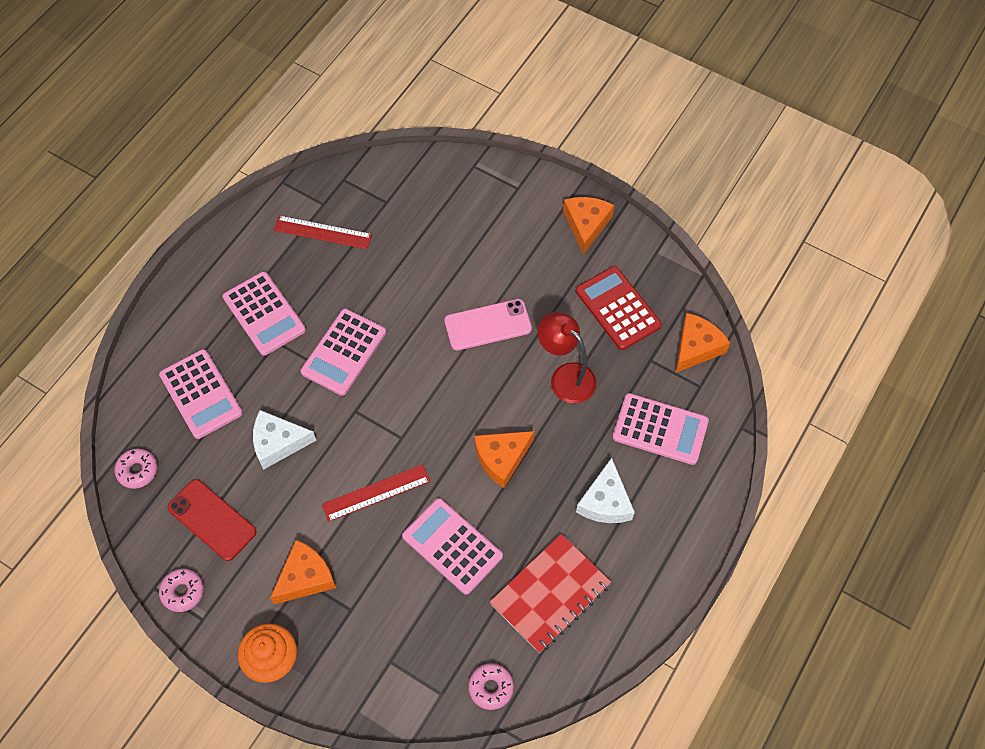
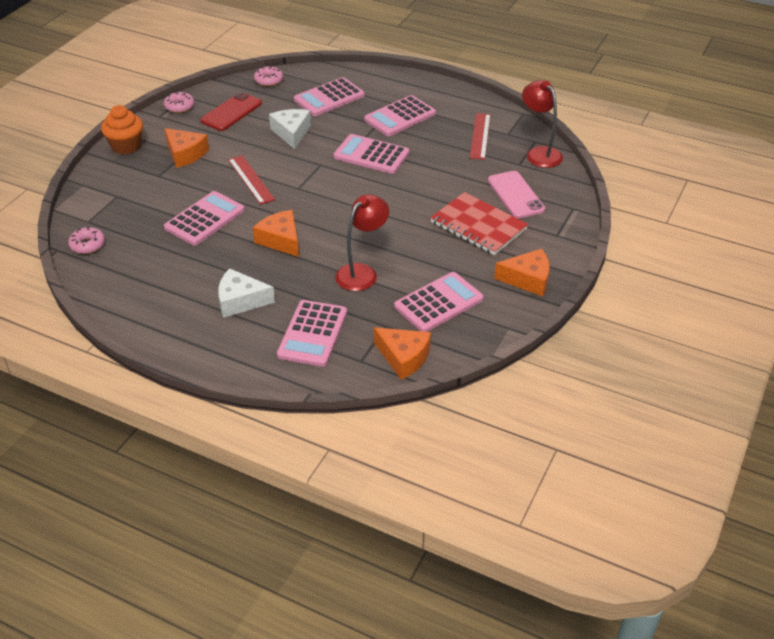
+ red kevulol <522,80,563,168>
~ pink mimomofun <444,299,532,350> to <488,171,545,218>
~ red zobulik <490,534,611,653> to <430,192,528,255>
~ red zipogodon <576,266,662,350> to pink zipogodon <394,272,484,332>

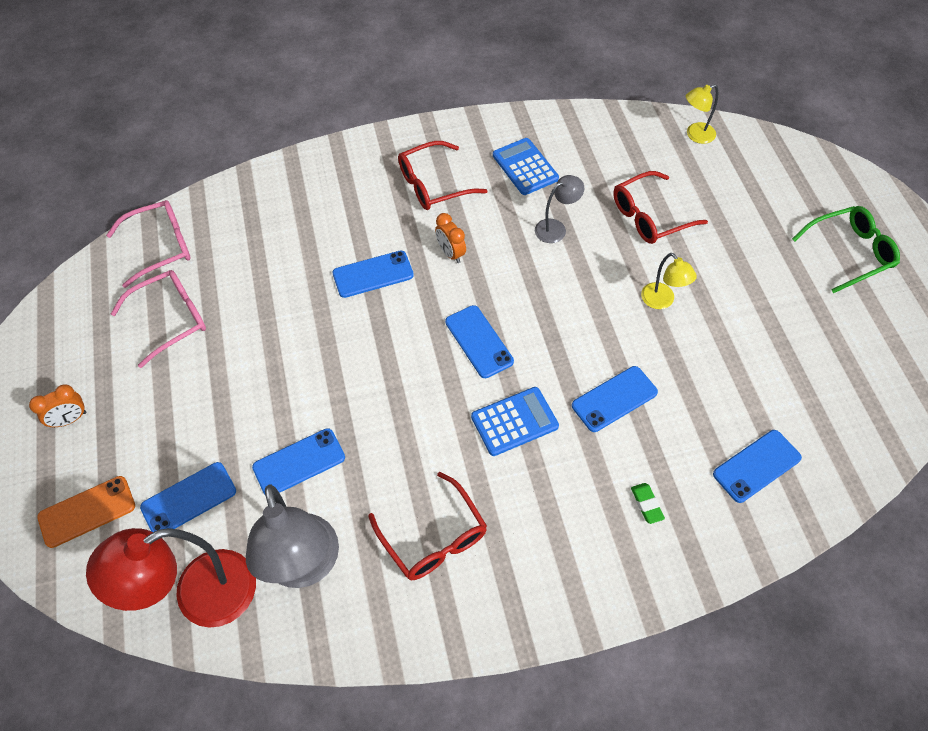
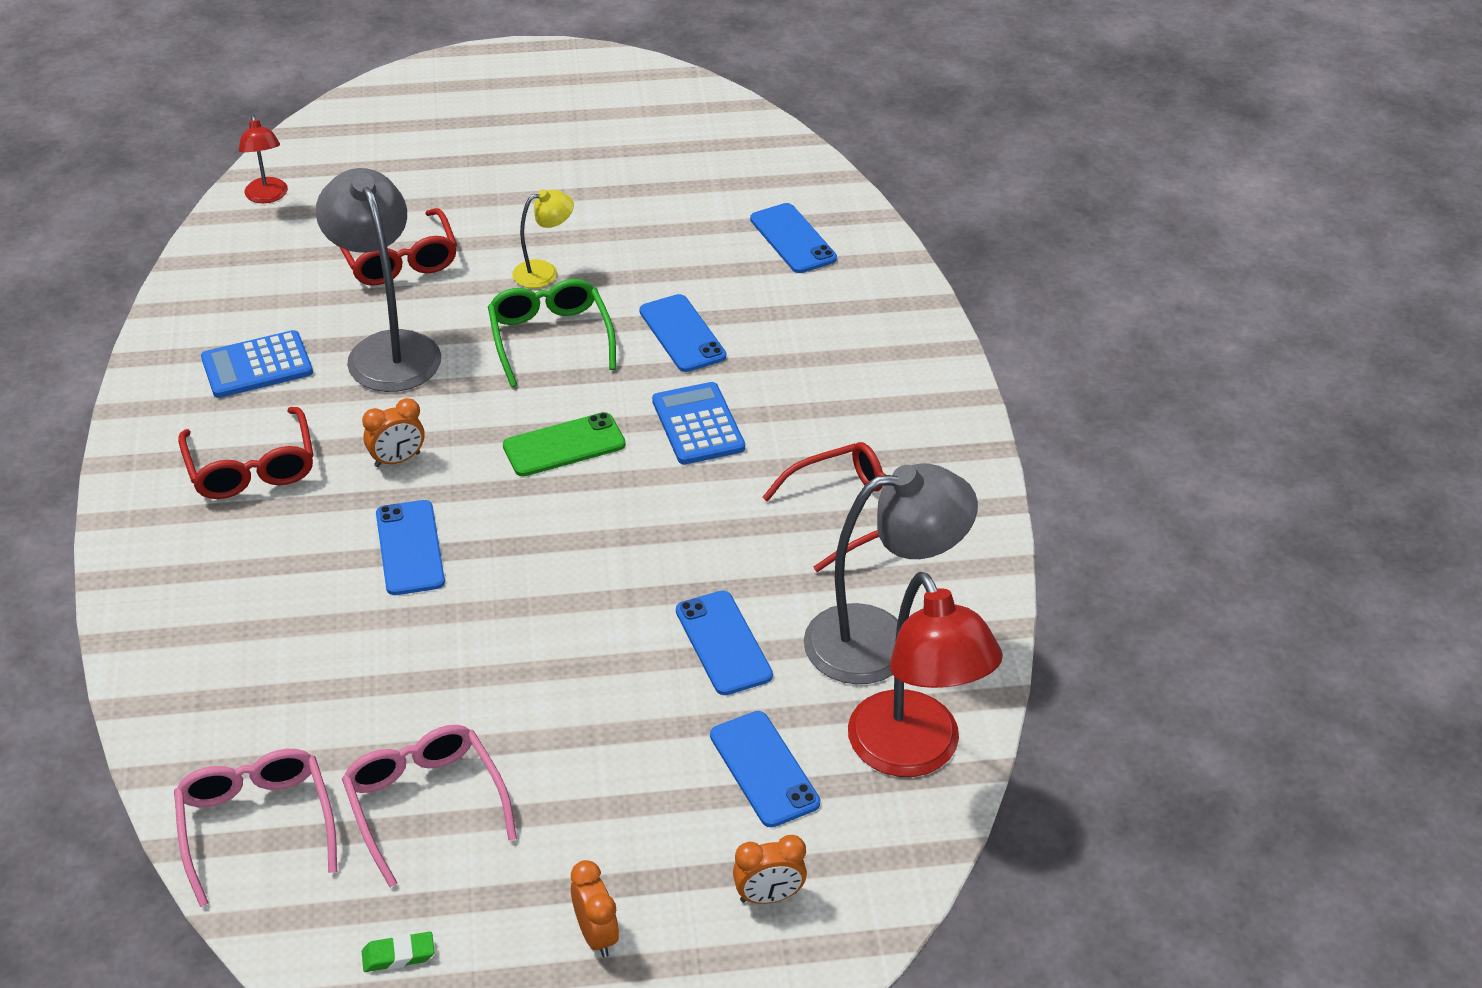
~ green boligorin <631,483,665,524> to <362,932,435,972>
~ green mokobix <792,206,900,293> to <488,279,616,387>
~ orange mimomofun <37,476,135,548> to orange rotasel <733,835,807,904>
~ blue mimomofun <445,305,514,378> to green mimomofun <503,412,626,476>
~ yellow kevulol <686,84,718,144> to red kevulol <239,115,288,203>
~ grey kevulol <535,175,584,243> = <316,168,441,392> x1.99

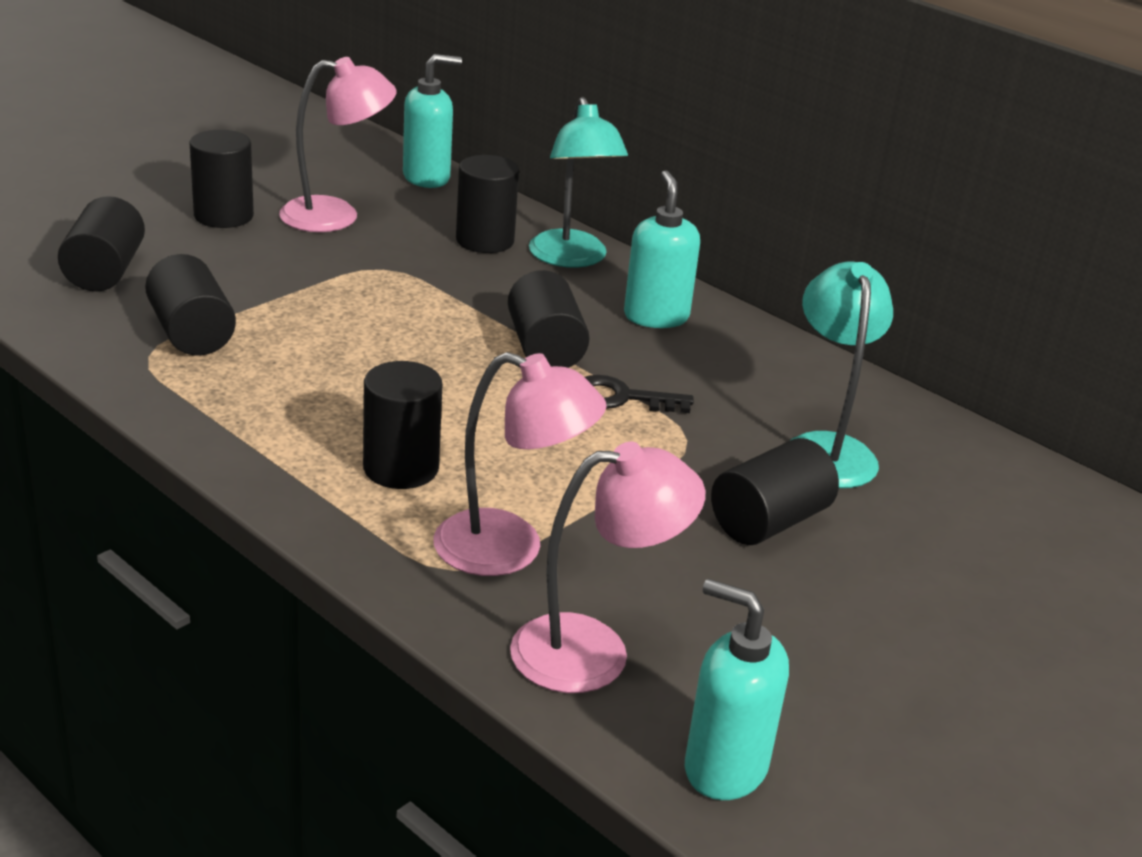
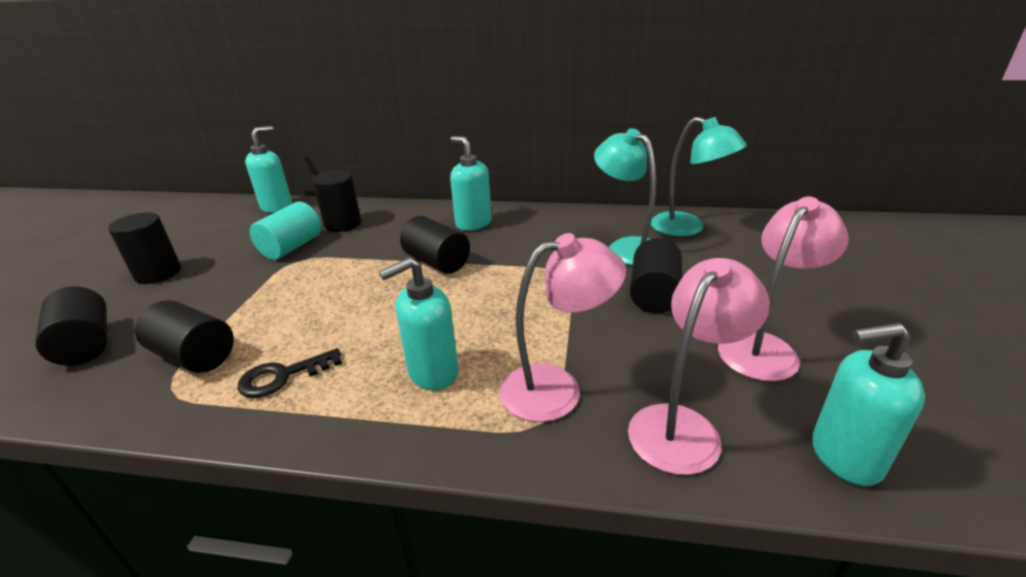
+ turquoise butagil <250,202,321,260>
~ pink kevulol <279,57,397,232> to <718,197,849,381>
~ turquoise kevulol <529,97,628,268> to <651,117,747,236>
~ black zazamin <585,375,694,413> to <238,348,342,398>
~ black butagil <363,361,442,489> to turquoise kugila <379,257,458,390>

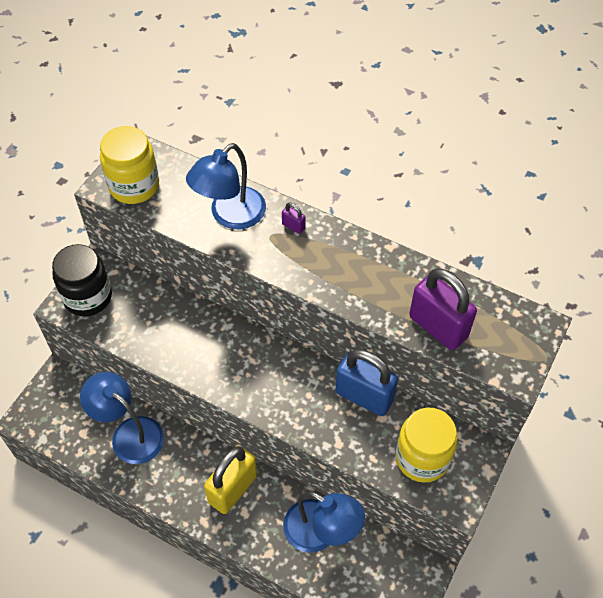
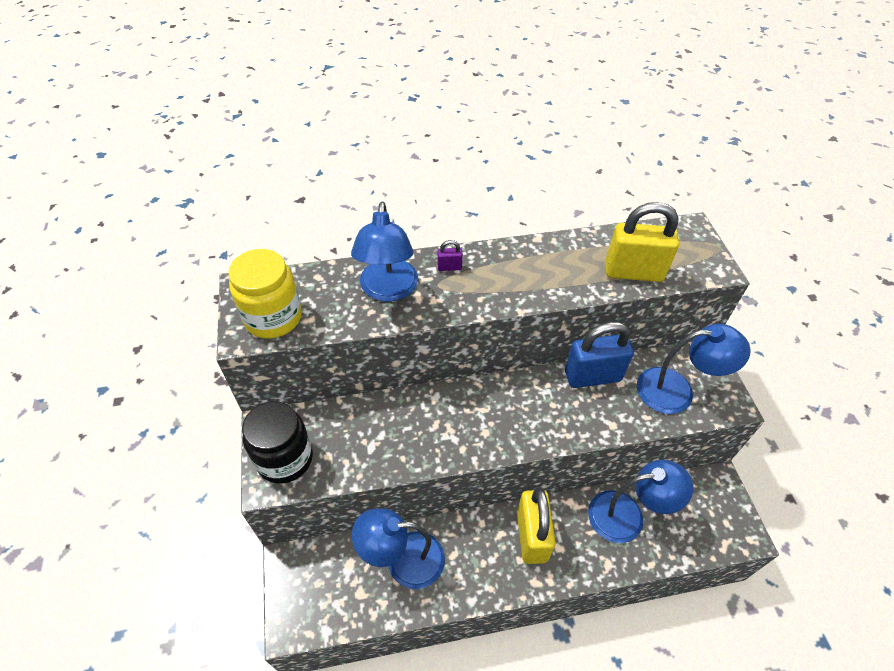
~ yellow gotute <395,408,458,483> to blue kevulol <637,324,751,414>
~ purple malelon <409,268,477,350> to yellow malelon <605,202,679,282>

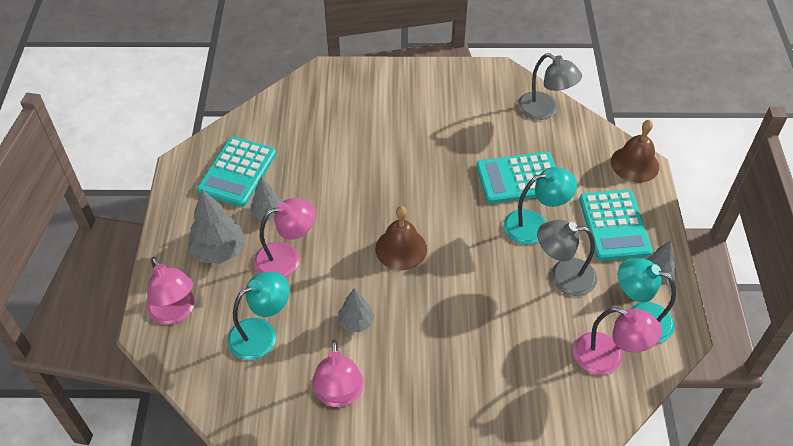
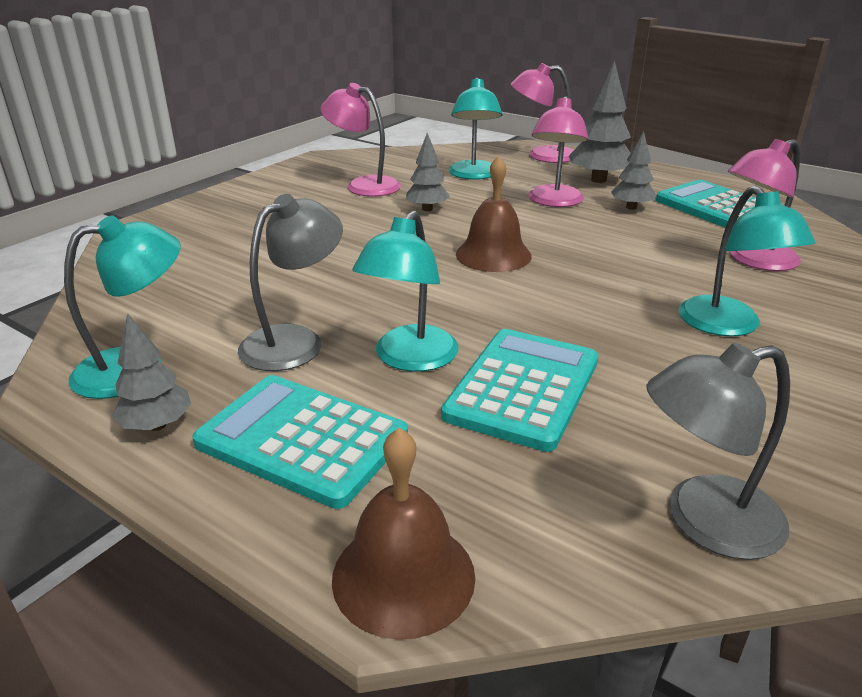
+ turquoise kevulol <678,186,815,336>
~ pink kevulol <573,307,662,375> to <728,139,801,271>

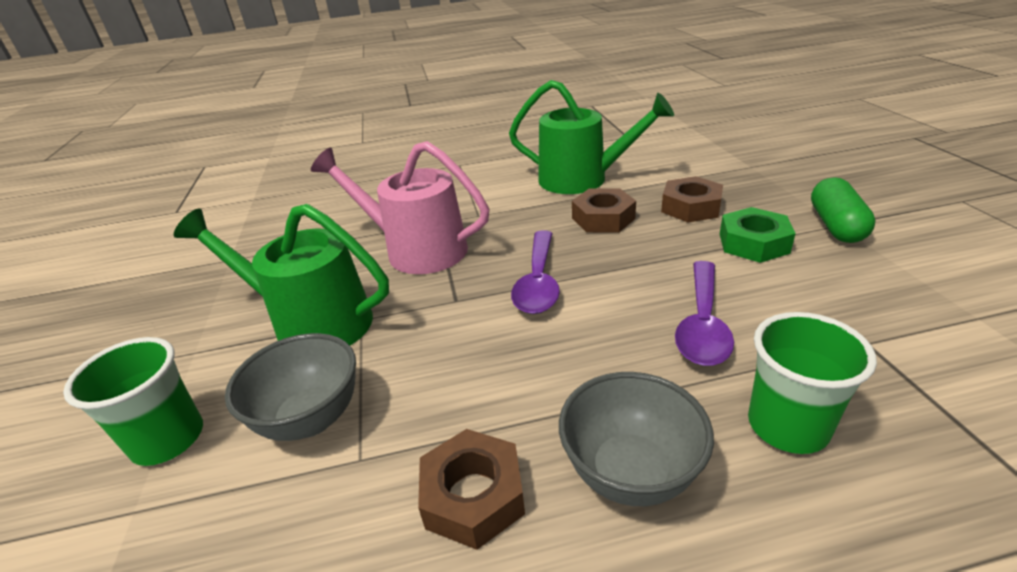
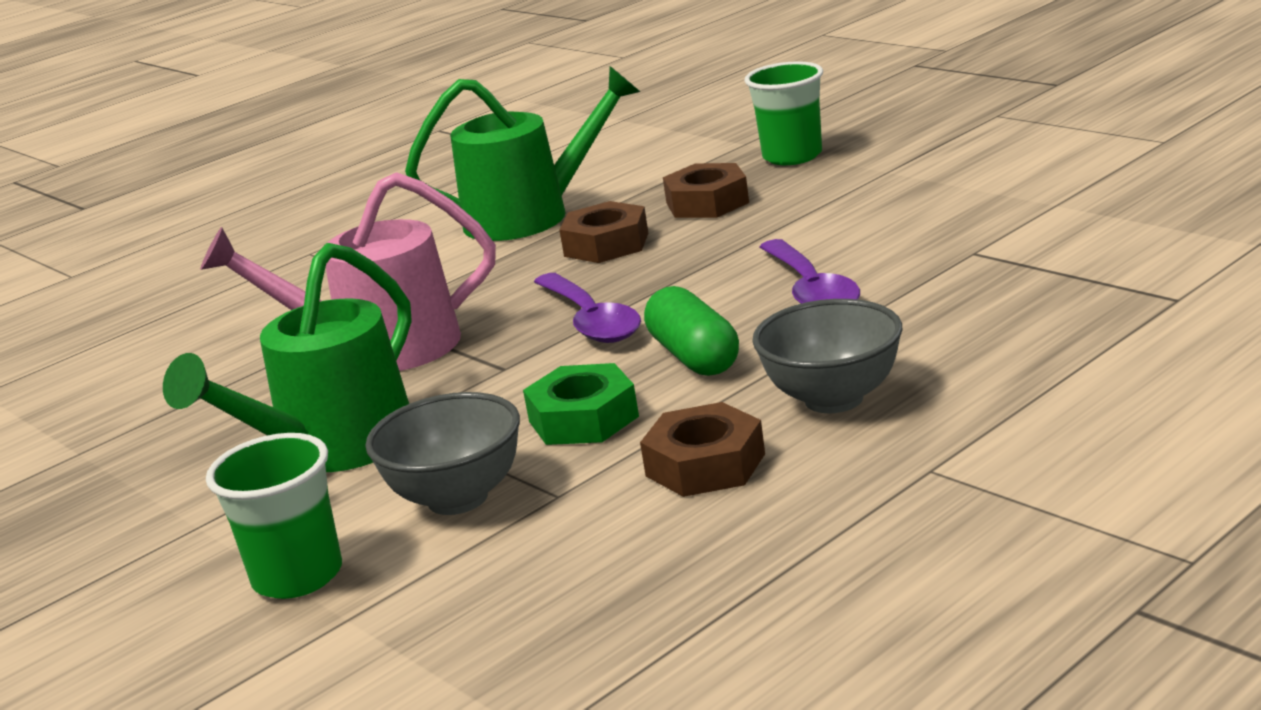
~ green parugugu <720,207,796,263> to <523,363,639,445>
~ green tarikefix <748,312,877,454> to <744,61,823,165>
~ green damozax <811,177,876,243> to <644,286,739,376>
~ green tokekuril <174,204,389,346> = <163,243,412,472> 45 degrees counterclockwise

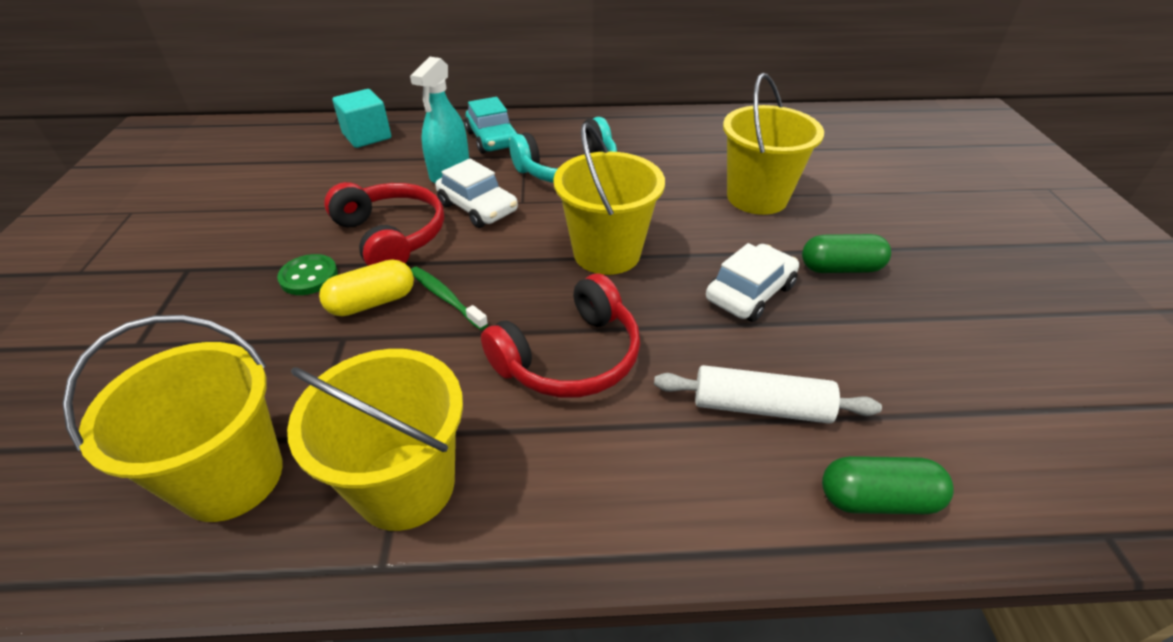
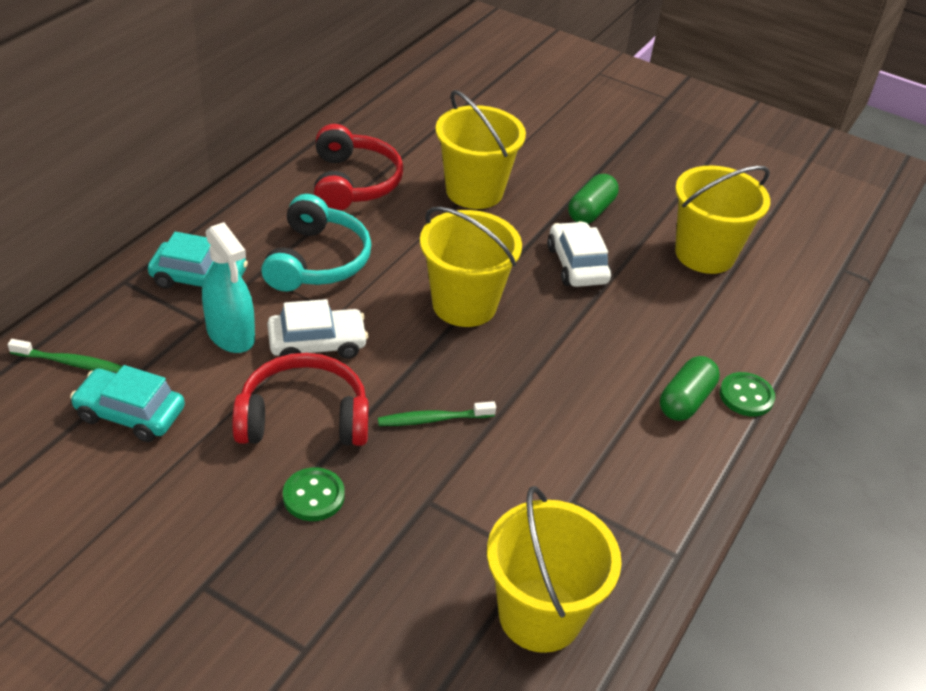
- yellow damozax <319,259,414,316>
- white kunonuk <654,365,882,424>
+ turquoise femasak <70,365,185,442>
+ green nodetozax <720,372,775,416>
~ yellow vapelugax <287,349,463,531> to <675,166,770,274>
~ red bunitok <481,274,640,398> to <314,124,403,211>
~ green damozax <822,456,954,514> to <660,356,720,421>
~ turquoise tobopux <332,89,391,148> to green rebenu <8,339,122,373>

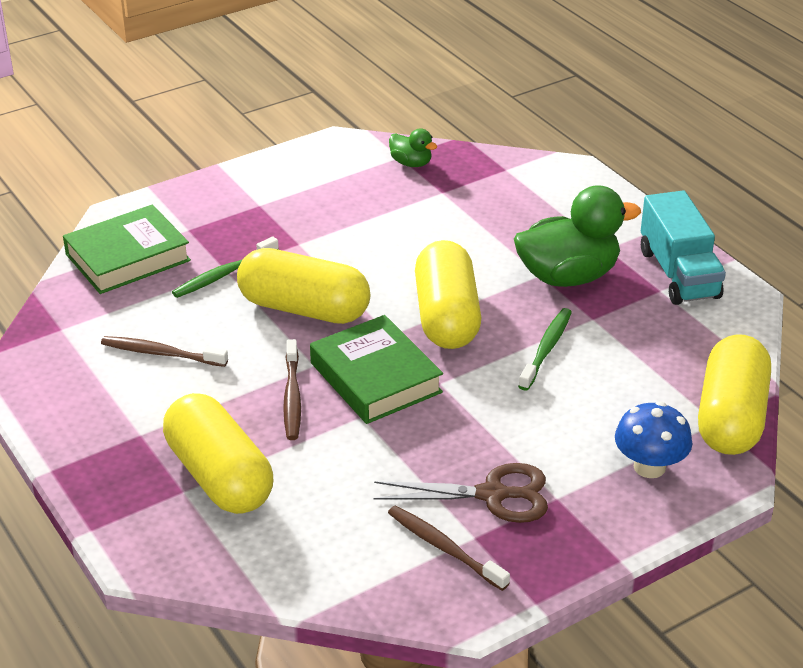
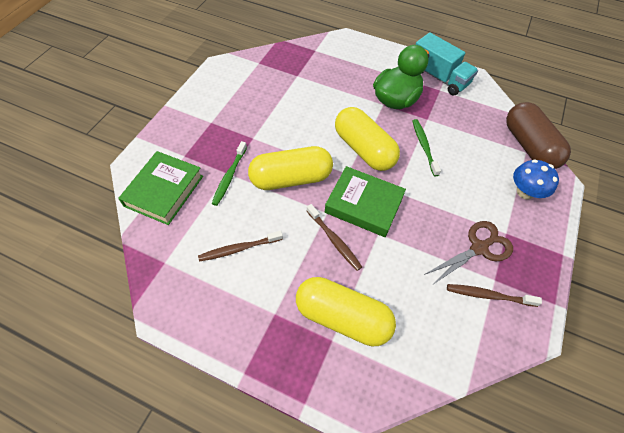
- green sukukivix <389,128,437,167>
~ yellow damozax <698,334,771,455> to brown damozax <506,102,571,169>

